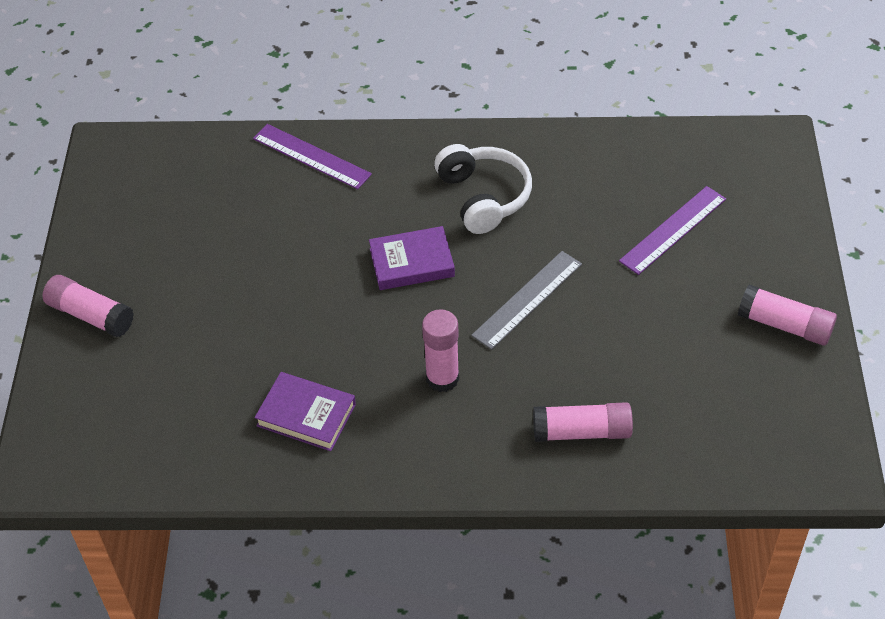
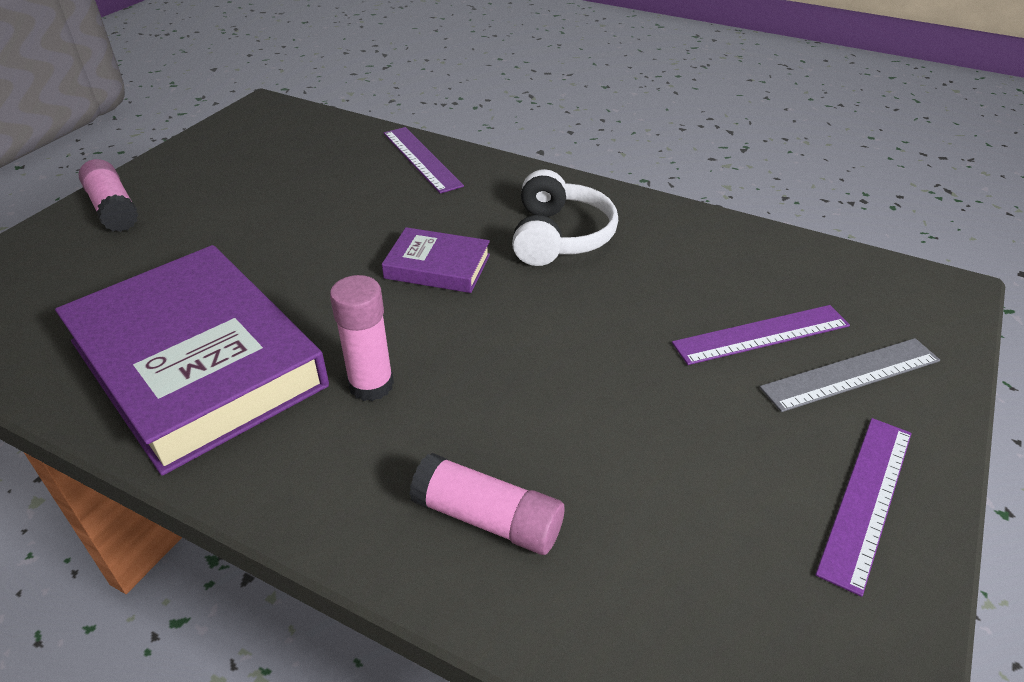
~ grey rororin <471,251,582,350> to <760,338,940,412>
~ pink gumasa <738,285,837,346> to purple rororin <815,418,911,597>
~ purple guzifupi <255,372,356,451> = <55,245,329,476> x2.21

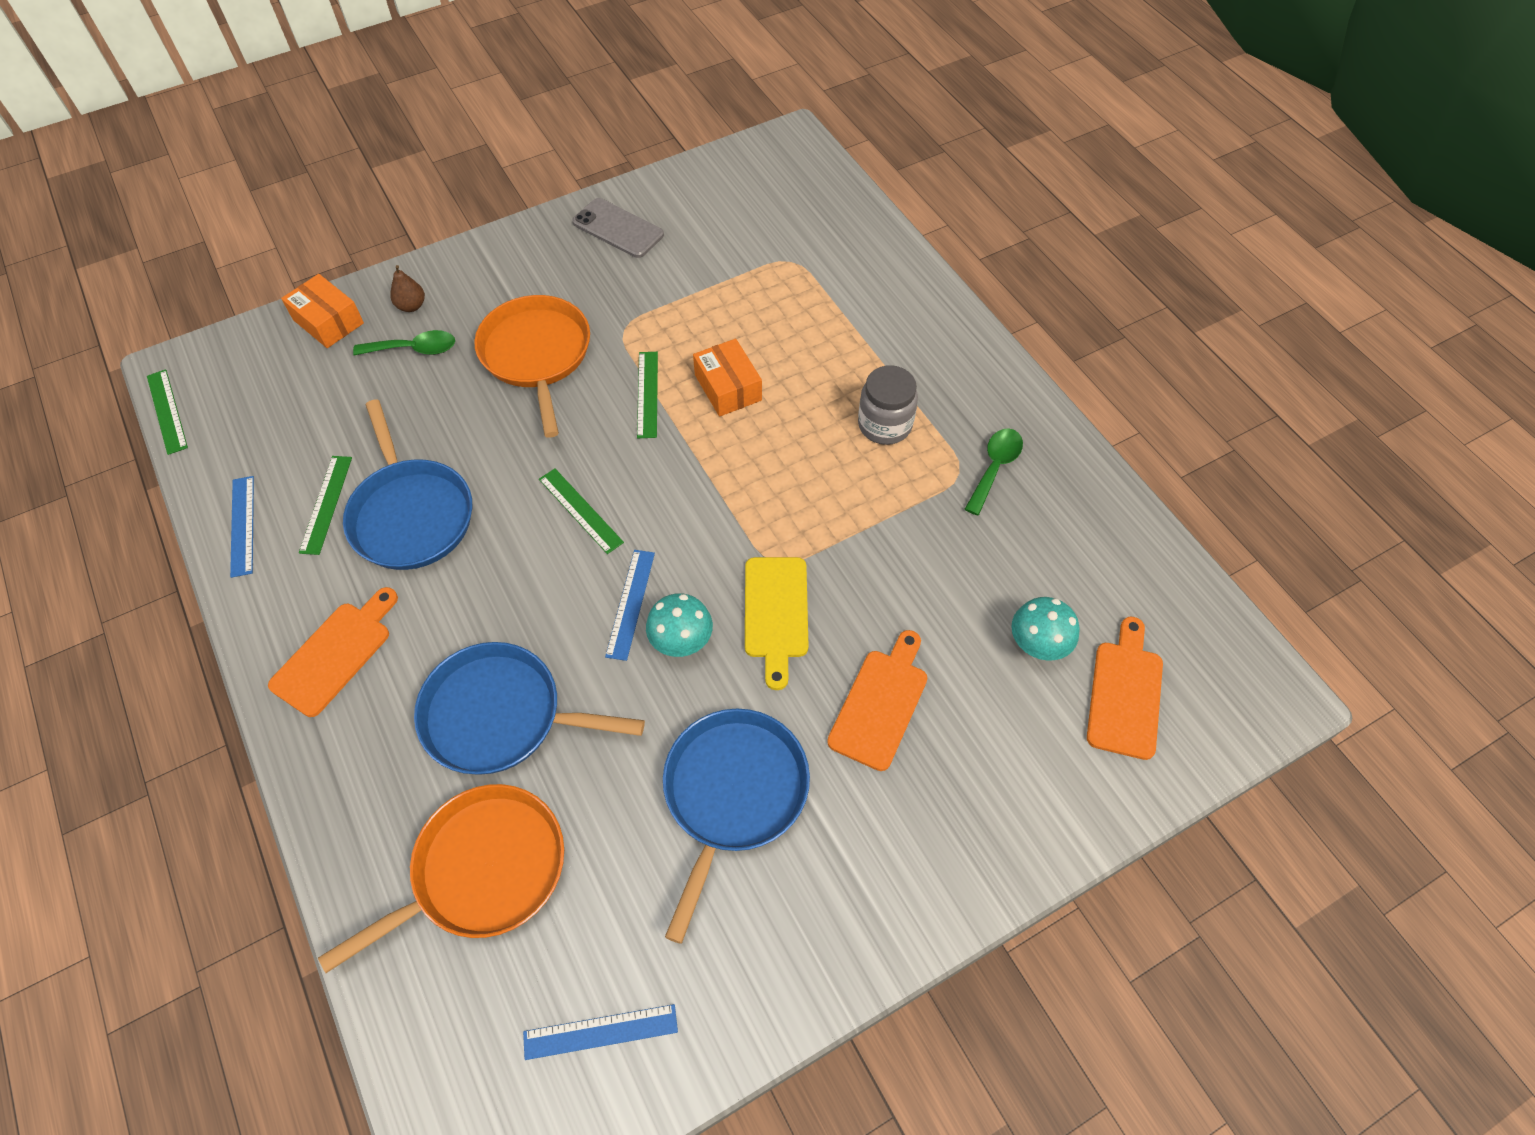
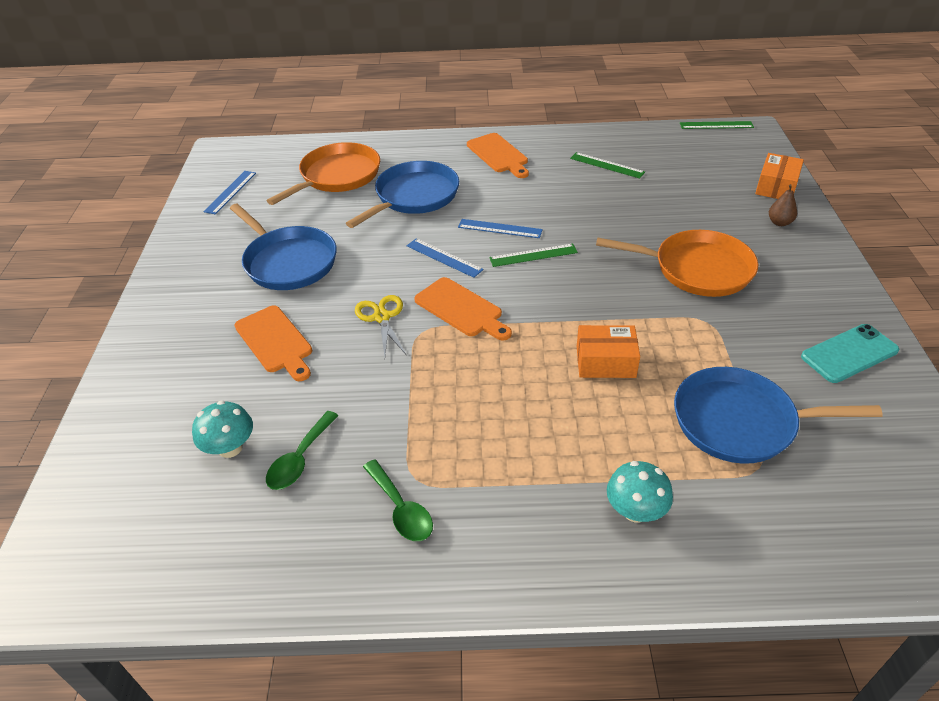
- green rororin <637,352,658,438>
- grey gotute <858,365,918,445>
~ blue rororin <230,476,254,578> to <458,219,543,238>
~ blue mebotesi <343,399,472,570> to <674,367,883,464>
~ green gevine <353,330,455,355> to <266,411,339,490>
~ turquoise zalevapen <646,593,713,657> to <607,461,673,523>
~ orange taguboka <1087,617,1163,760> to <414,277,512,341>
~ yellow taguboka <745,557,809,690> to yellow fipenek <355,295,406,357>
~ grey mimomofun <572,198,664,258> to turquoise mimomofun <801,324,899,383>
~ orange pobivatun <281,274,364,348> = <755,153,804,199> 45 degrees counterclockwise
~ orange mebotesi <318,784,564,973> = <267,142,380,205> 135 degrees counterclockwise

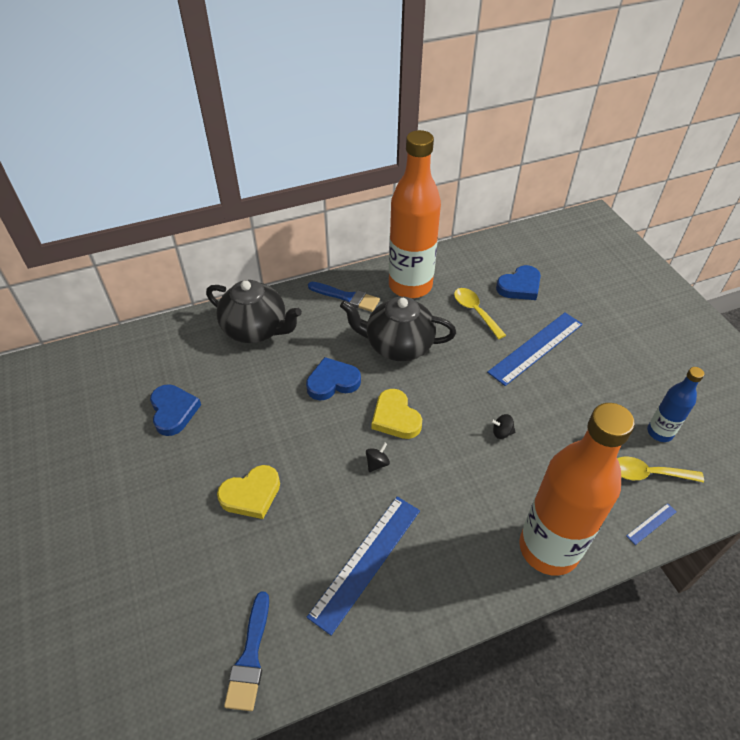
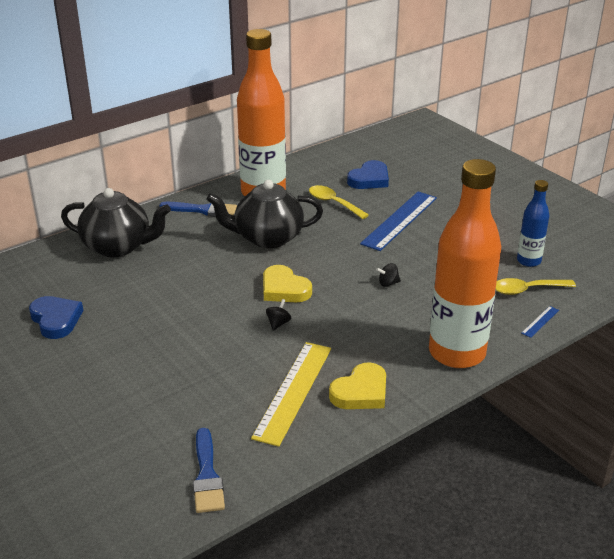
- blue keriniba <306,357,361,401>
~ yellow keriniba <217,465,280,519> to <329,362,386,409>
~ blue rororin <307,497,420,635> to yellow rororin <251,342,331,447>

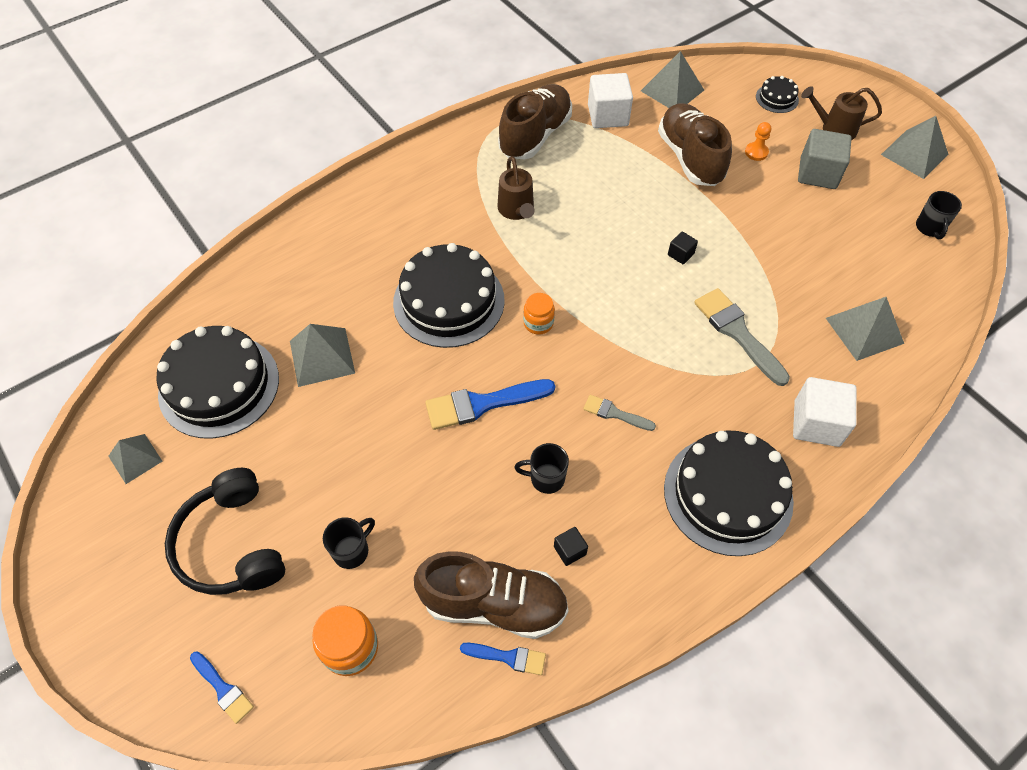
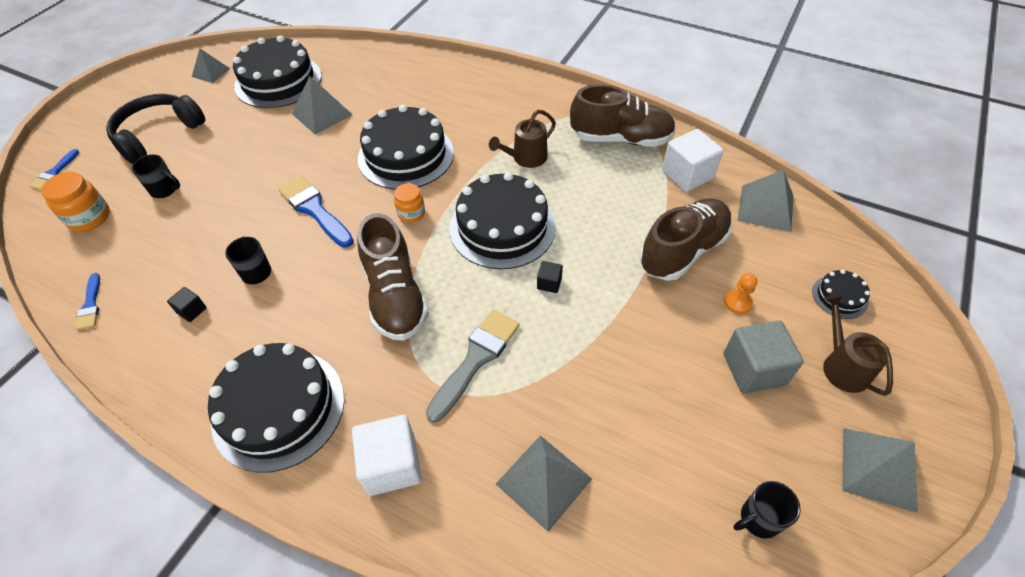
- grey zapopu <583,395,656,431>
+ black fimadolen <450,172,556,269>
~ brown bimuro <414,551,569,639> to <357,213,429,340>

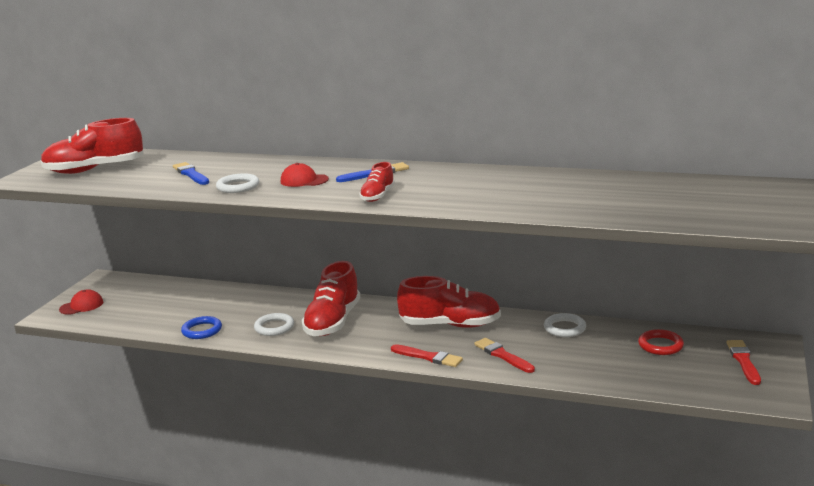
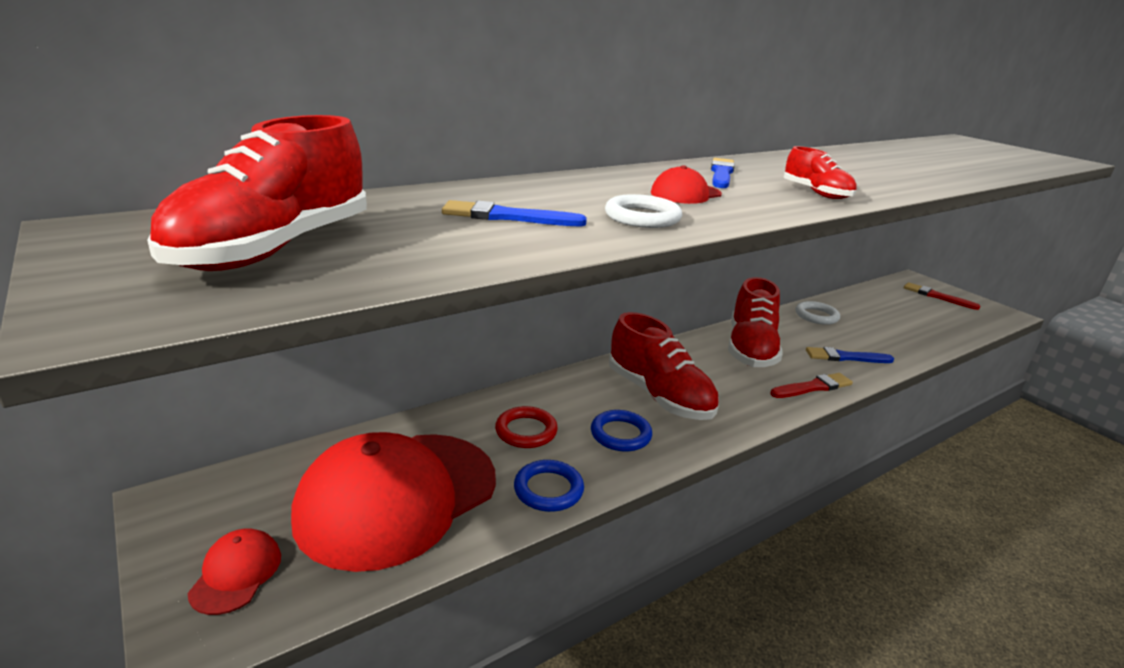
+ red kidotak <291,432,496,572>
~ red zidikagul <638,329,684,355> to <495,406,558,448>
~ white zidikagul <254,313,294,336> to blue zidikagul <591,410,652,452>
~ red zapopu <474,338,535,373> to blue zapopu <806,347,894,363>
~ red bimuro <397,276,501,328> = <728,277,783,367> 150 degrees clockwise

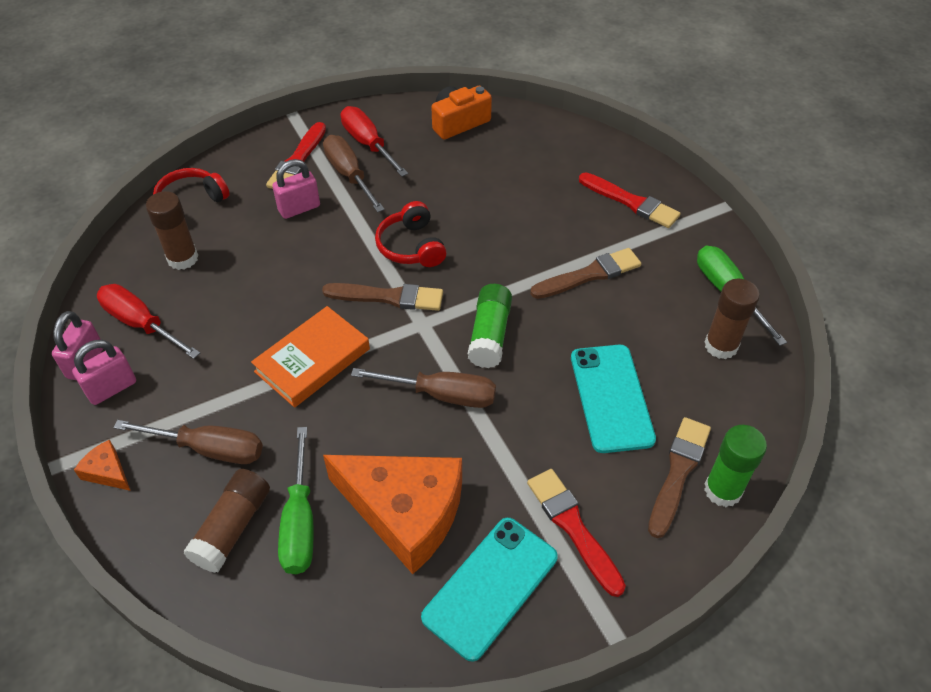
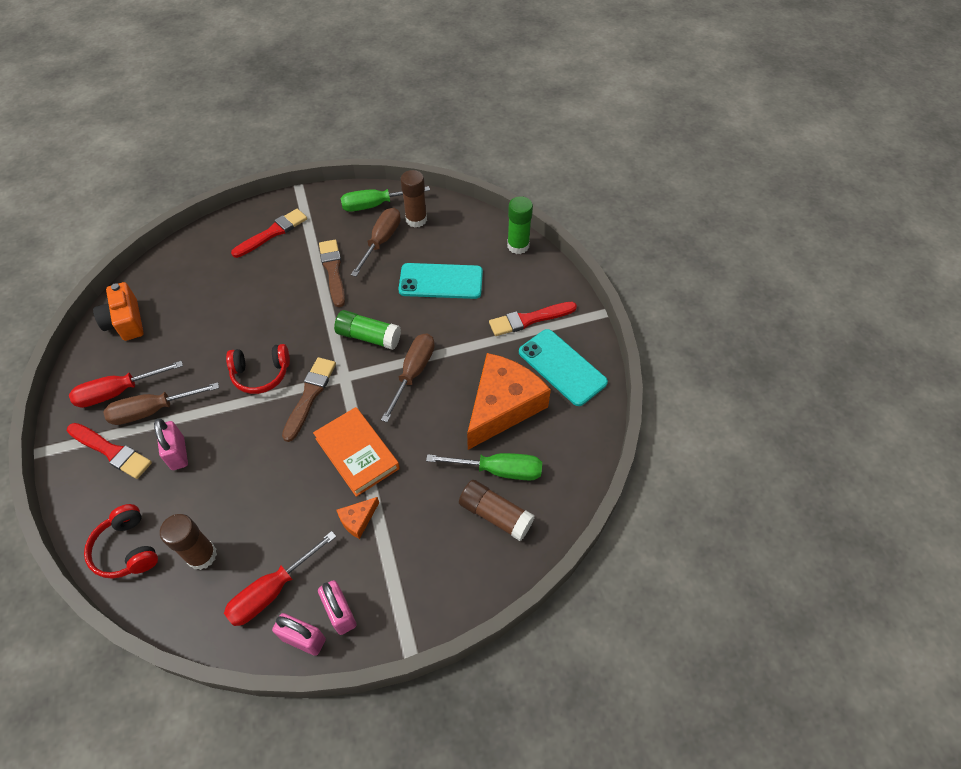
- brown zapopu <648,417,711,538>
~ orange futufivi <74,440,131,491> to <336,497,379,539>
~ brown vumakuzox <113,420,263,464> to <351,208,401,277>

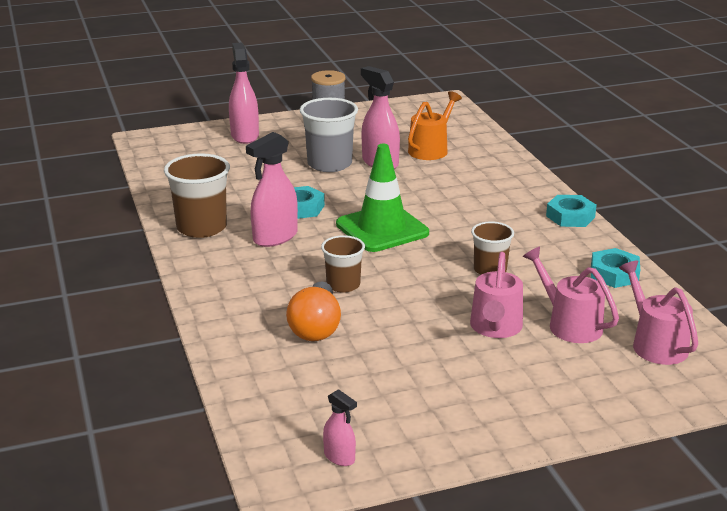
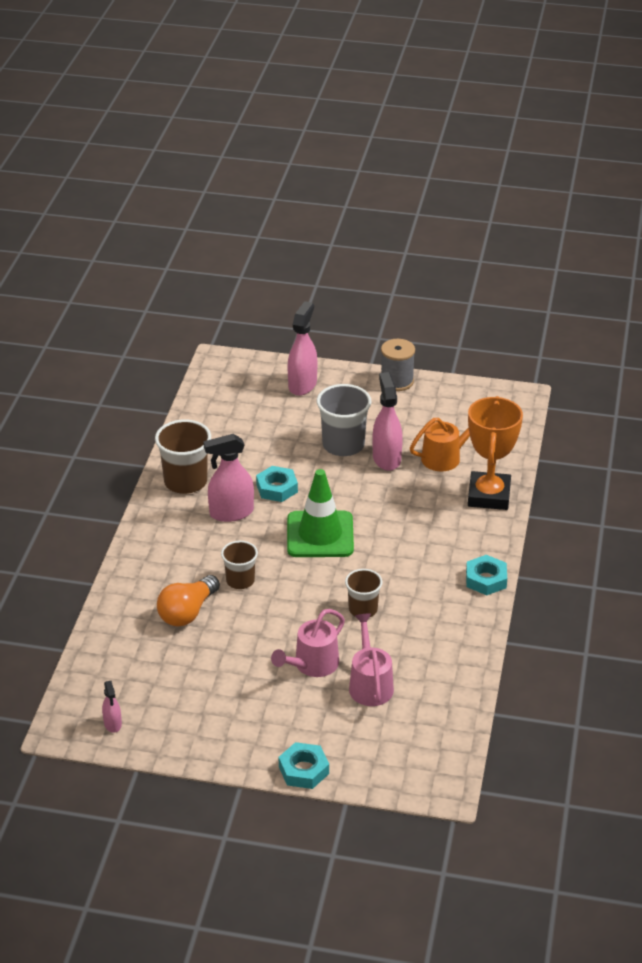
- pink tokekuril <619,261,698,365>
+ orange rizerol <468,396,523,510>
~ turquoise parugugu <591,248,640,288> to <279,742,329,789>

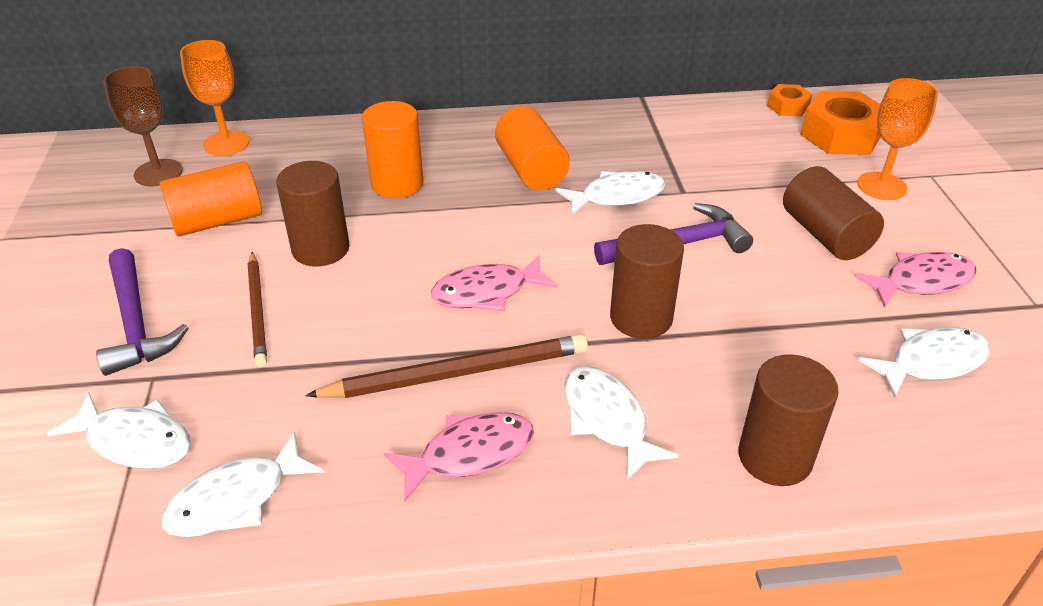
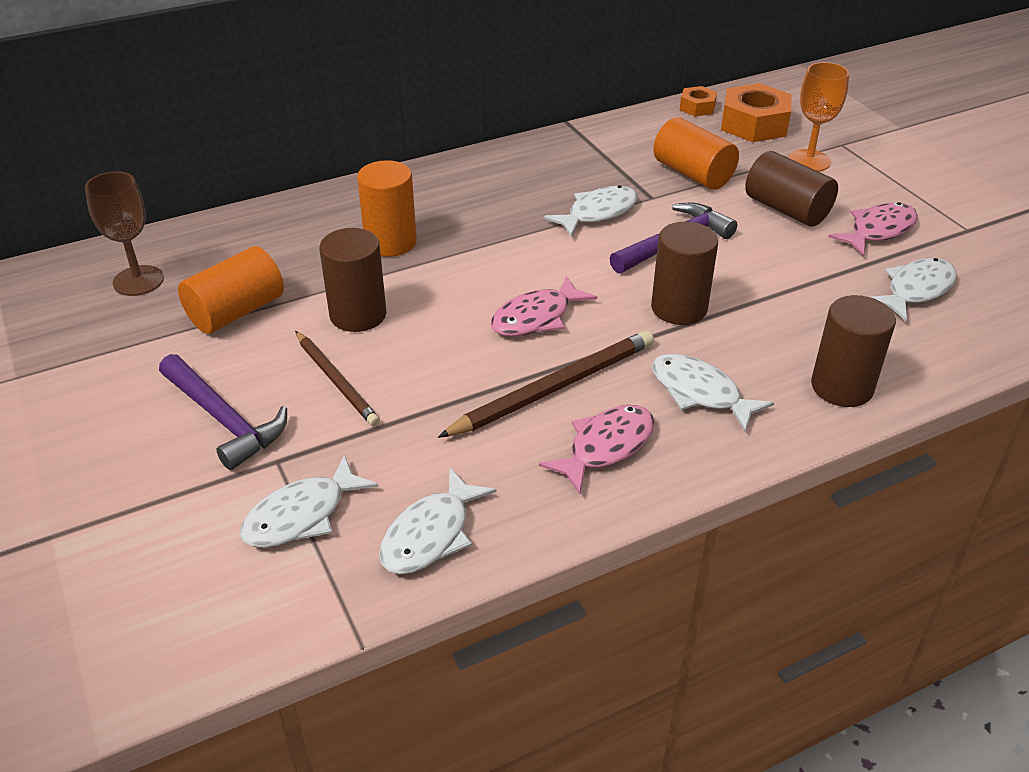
- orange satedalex <180,40,249,156>
~ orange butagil <495,106,570,190> to <653,117,739,190>
~ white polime <47,392,191,469> = <240,455,379,548> 135 degrees clockwise

